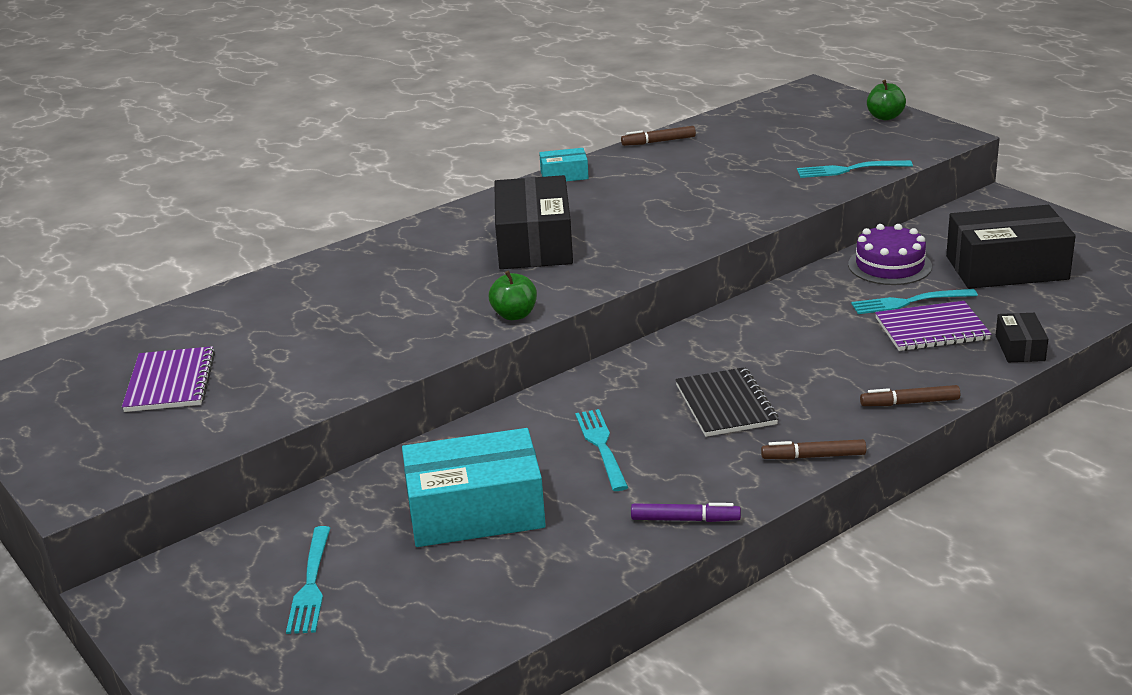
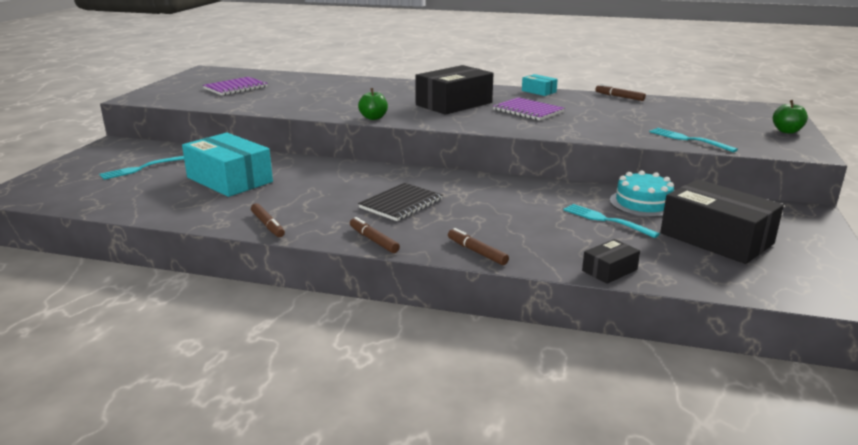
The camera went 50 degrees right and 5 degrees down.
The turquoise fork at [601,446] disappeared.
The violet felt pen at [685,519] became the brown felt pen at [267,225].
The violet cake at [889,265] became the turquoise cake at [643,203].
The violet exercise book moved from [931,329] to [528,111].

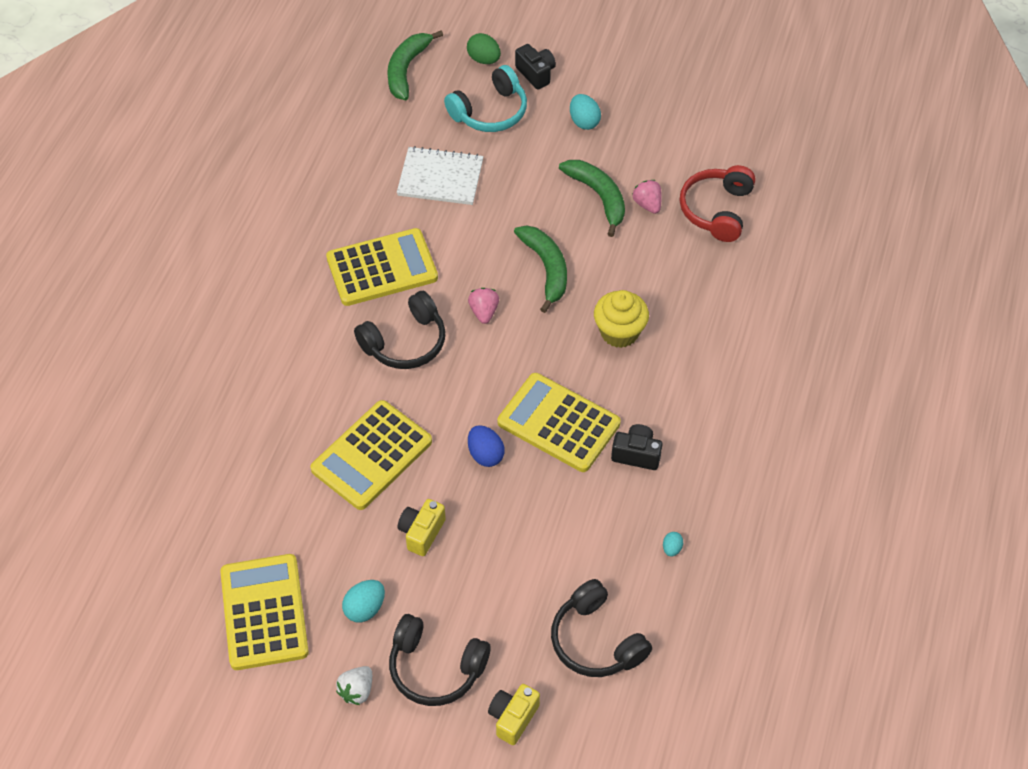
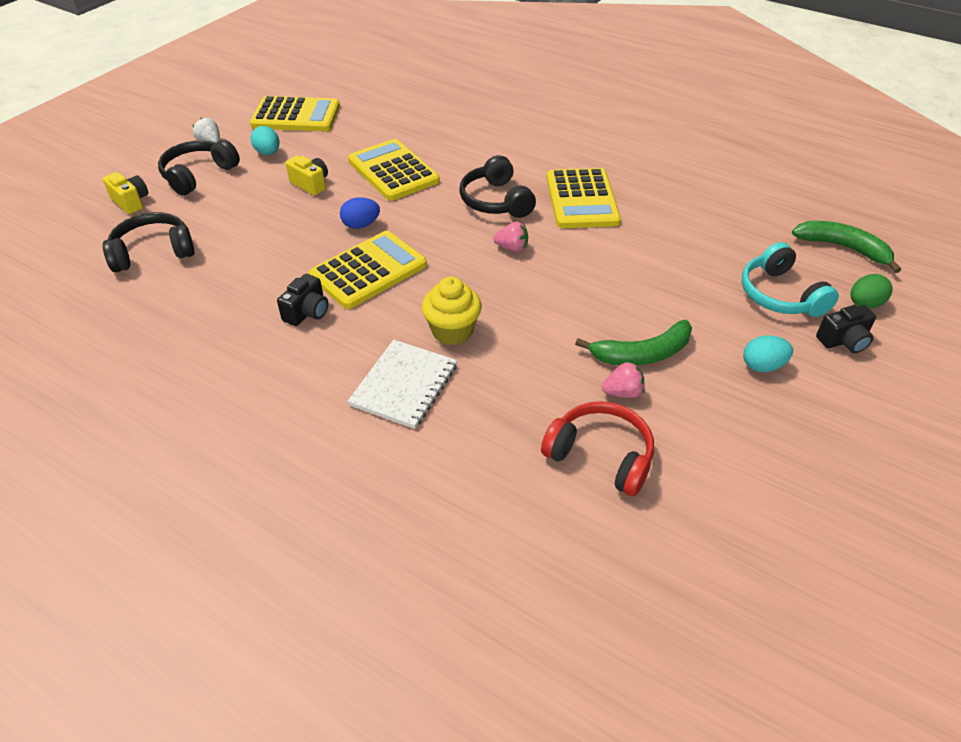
The camera went 105 degrees right and 10 degrees down.
The white exercise book moved from [440,178] to [404,385].
The emerald banana fruit at [546,269] disappeared.
The turquoise toy egg at [672,548] disappeared.

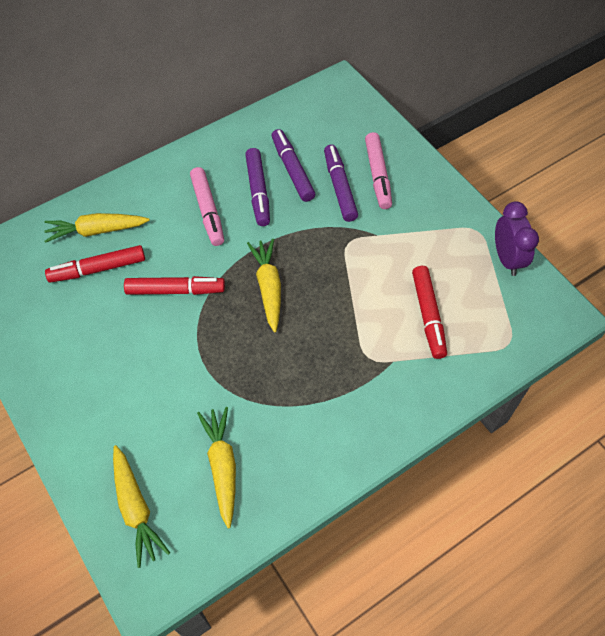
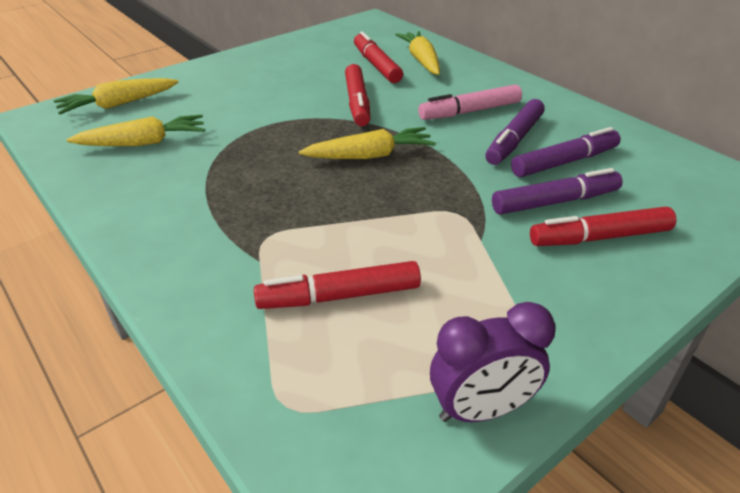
The camera went 85 degrees right and 20 degrees down.
The violet felt pen at [258,191] turned 45 degrees counterclockwise.
The rosy felt pen at [377,175] became the crimson felt pen at [599,237].

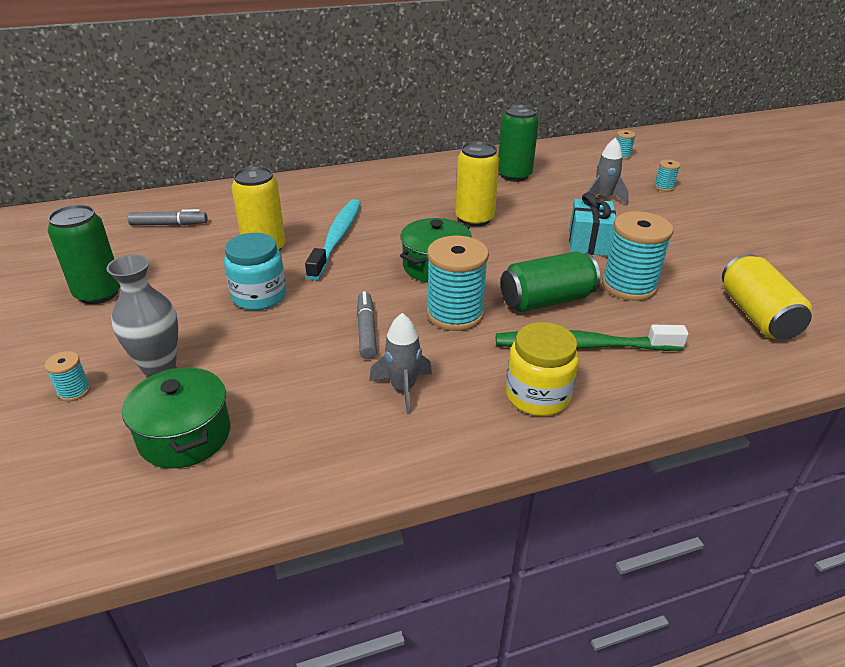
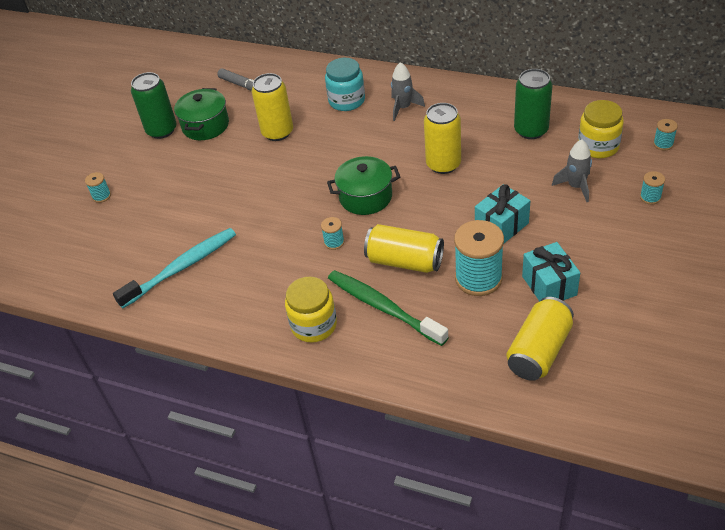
The camera went 45 degrees right and 10 degrees up.
The gray vase at [159,366] disappeared.
The emerald cooking pot moved from [185,435] to [205,125].
The turquoise preserve jar moved from [259,296] to [347,101].
The turquoise tooth brush moved from [337,238] to [181,267].
The gray felt pen at [366,330] disappeared.
The gray rocket moved from [403,388] to [403,108].
The turquoise reel of thread at [455,314] changed to 0.46 times the size.
The emerald soda can at [546,300] became the golden soda can at [404,261].
The turquoise gift at [549,285] appeared.
The golden preserve jar at [598,146] appeared.

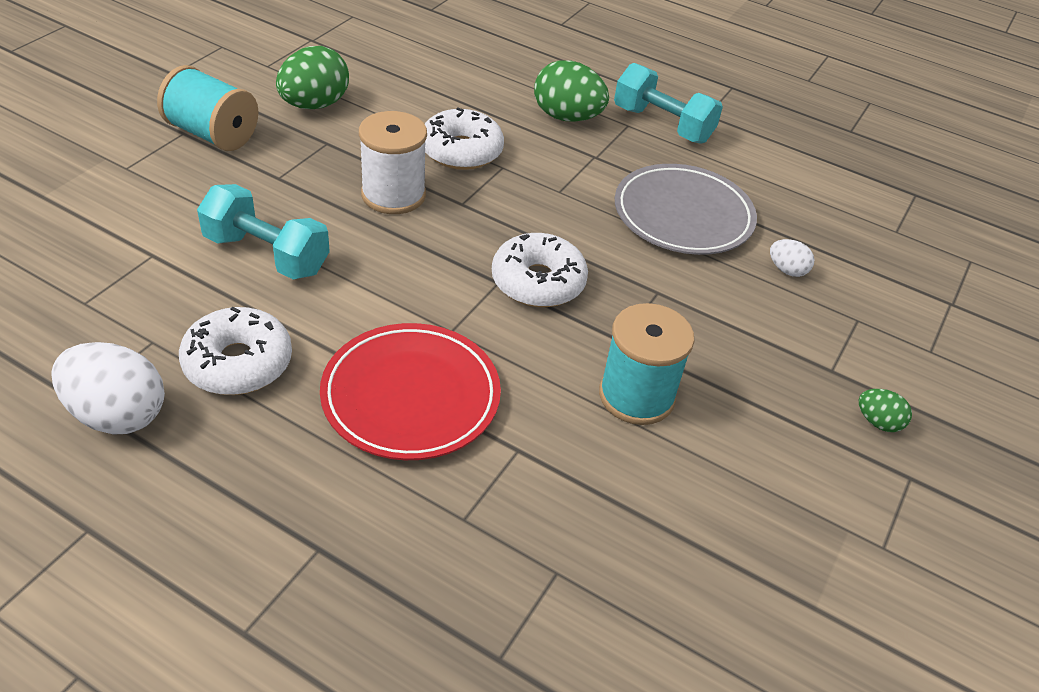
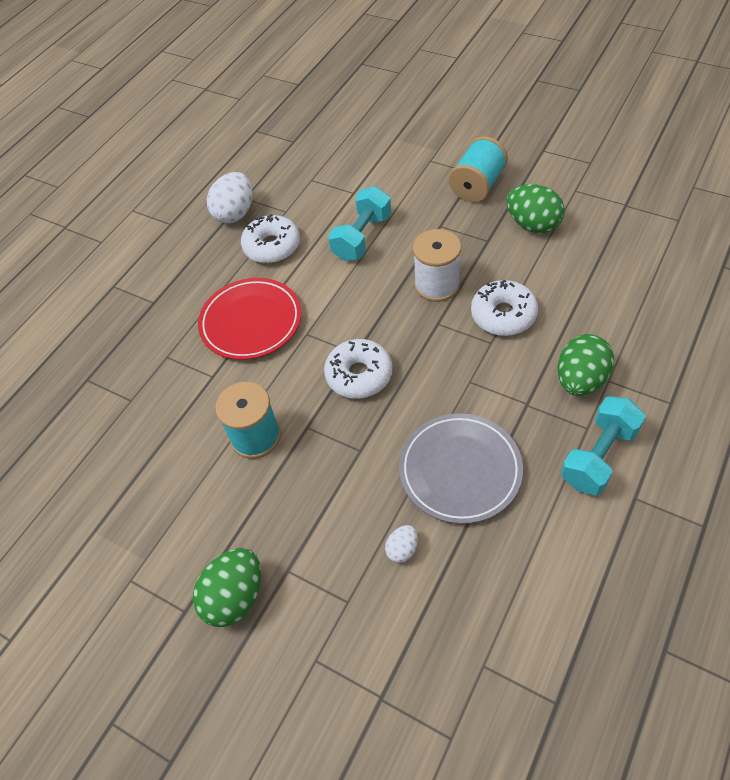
The camera went 100 degrees right and 10 degrees up.
The emerald toy egg at [878,422] changed to 1.97 times the size.

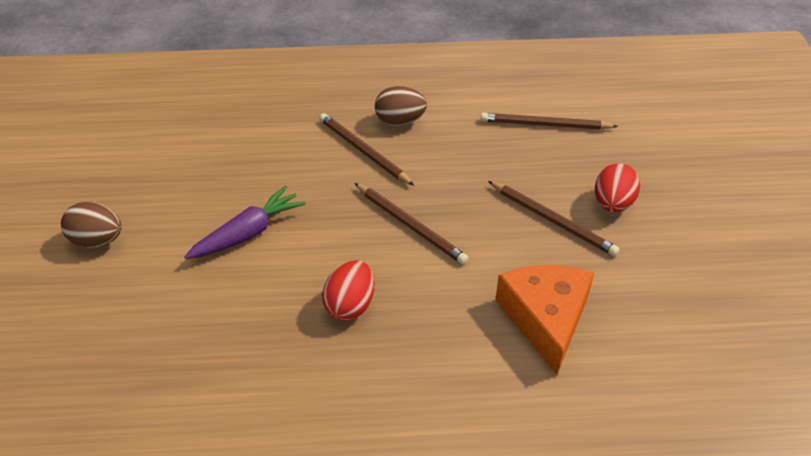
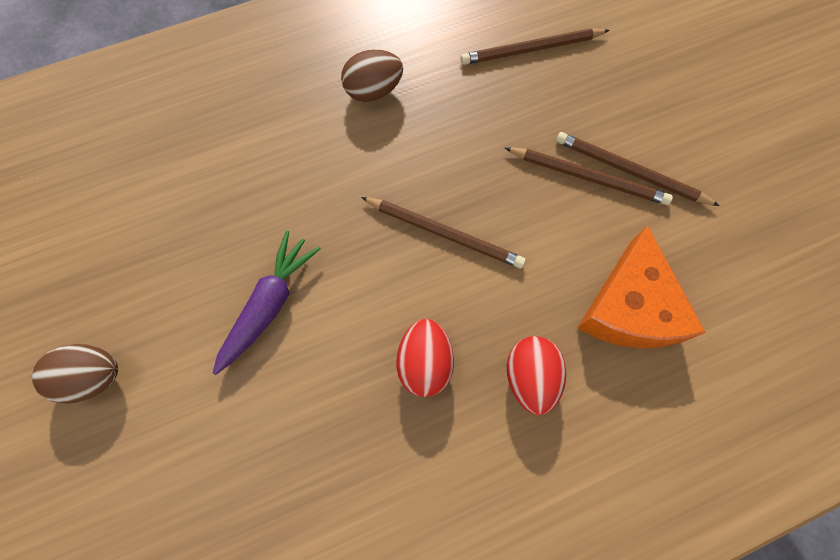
The camera went 20 degrees left and 25 degrees up.
The brown wooden pencil moved from [363,151] to [630,171].
The orange cheese at [545,318] turned 150 degrees counterclockwise.
The crimson toy egg moved from [612,204] to [530,377].

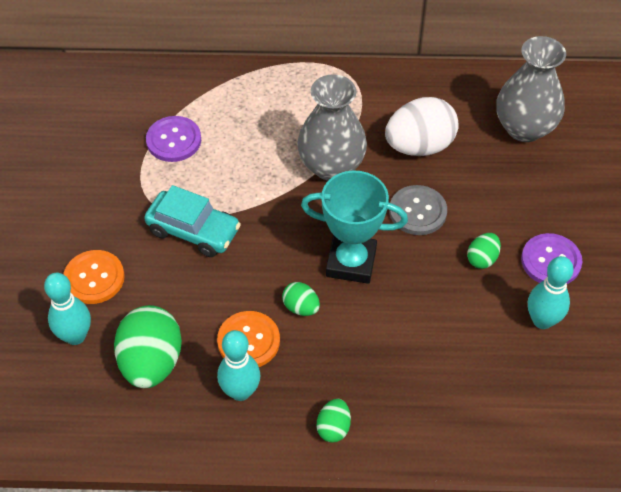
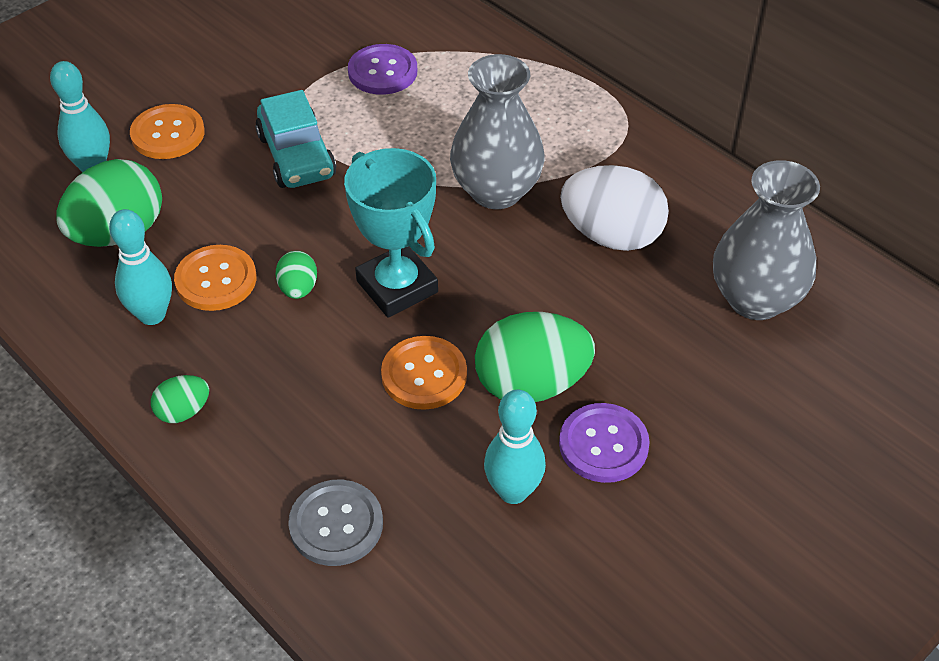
The camera went 45 degrees right and 5 degrees down.
The gray sewing button moved from [417,211] to [336,524].
The emerald toy egg at [482,259] changed to 2.03 times the size.
The orange sewing button at [424,375] appeared.

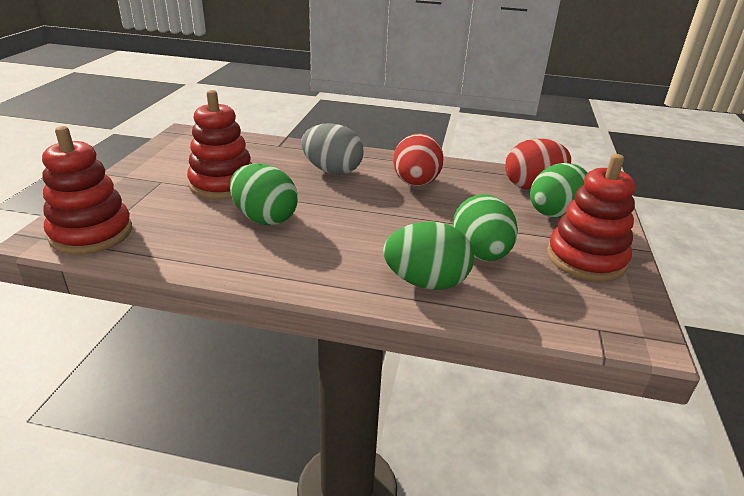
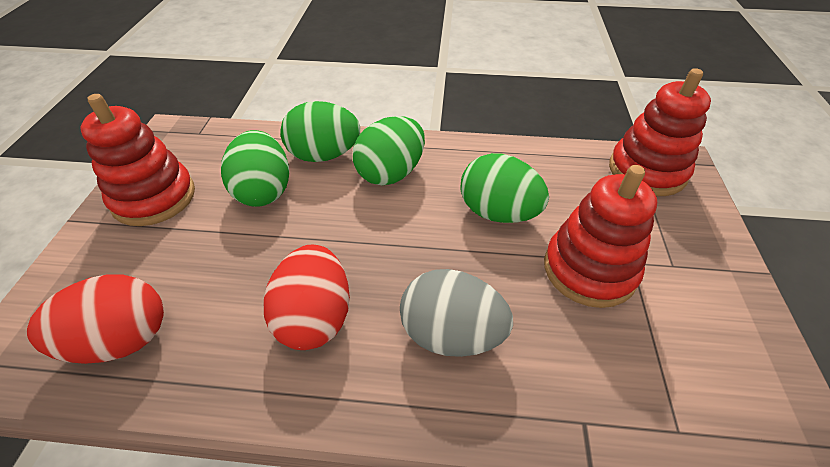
The camera went 175 degrees right and 15 degrees up.
The emerald toy egg moved from [554,215] to [391,173].

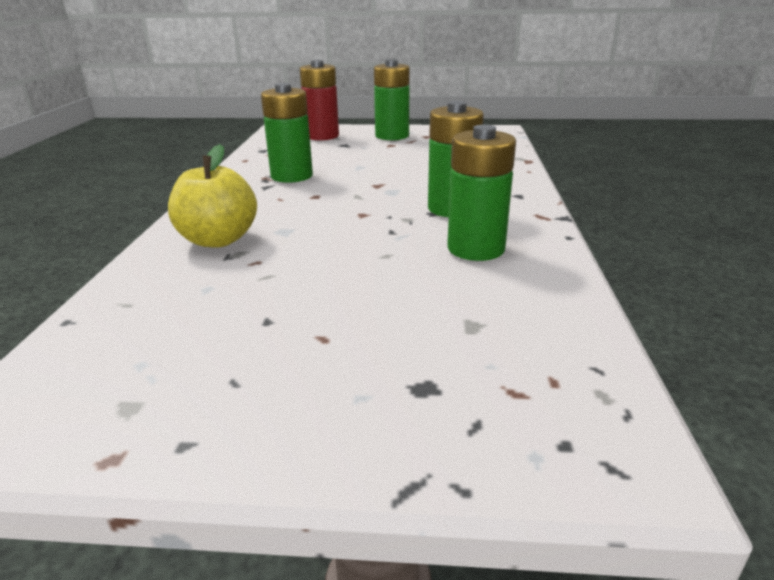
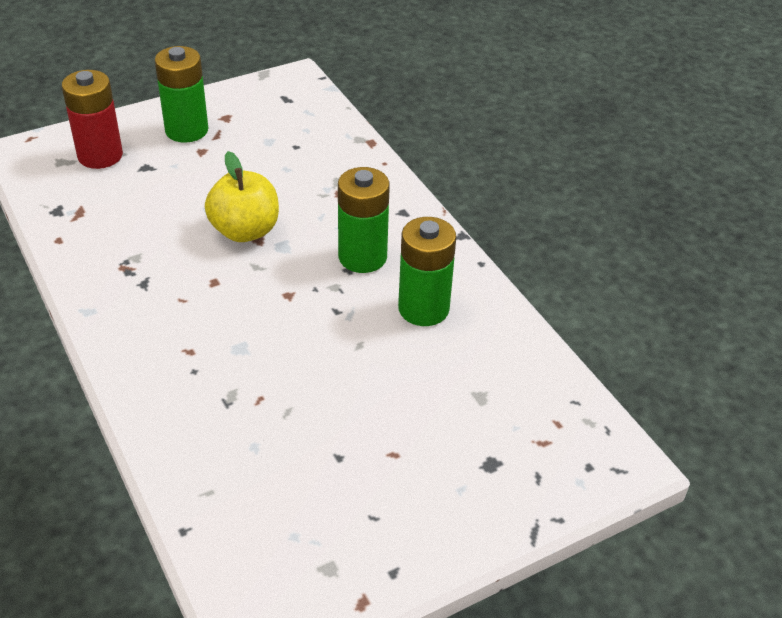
The camera went 35 degrees left and 15 degrees up.
The golden apple fruit moved from [218,240] to [245,231].
The emerald battery at [292,176] disappeared.

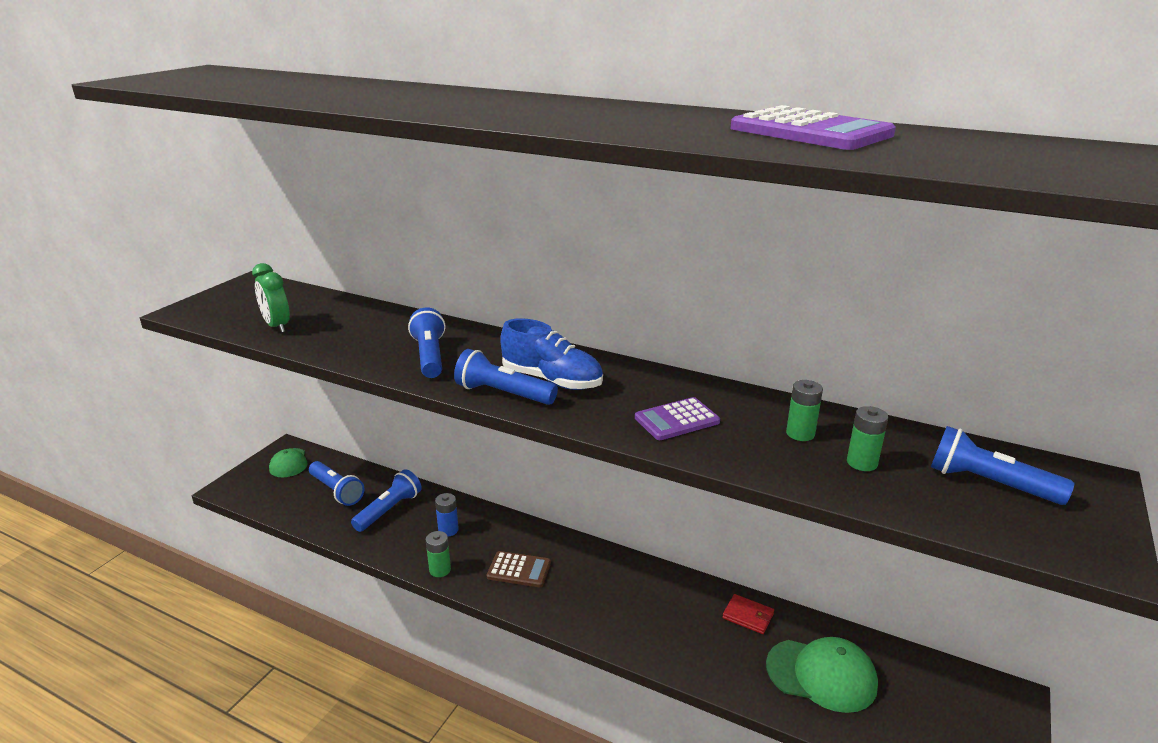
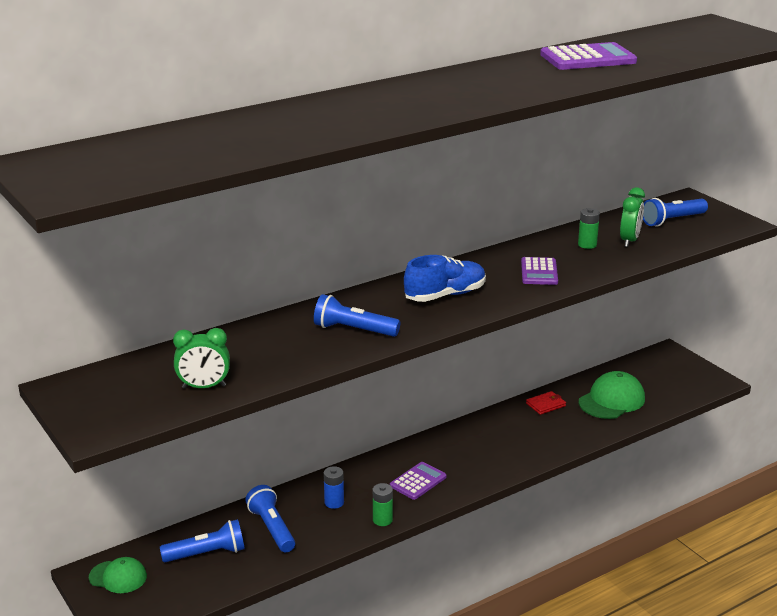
The camera went 60 degrees left and 0 degrees up.
The cobalt torch at [503,394] disappeared.
The brown adding machine at [519,570] became the violet adding machine at [418,481].
The emerald battery at [862,463] was replaced by the emerald alarm clock at [629,241].

